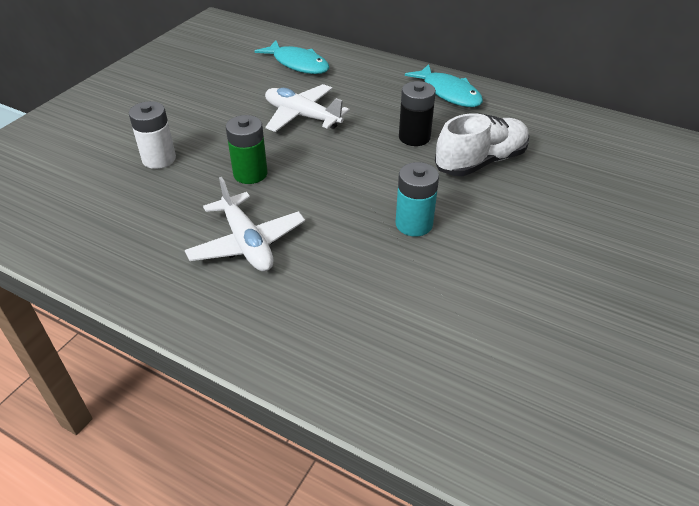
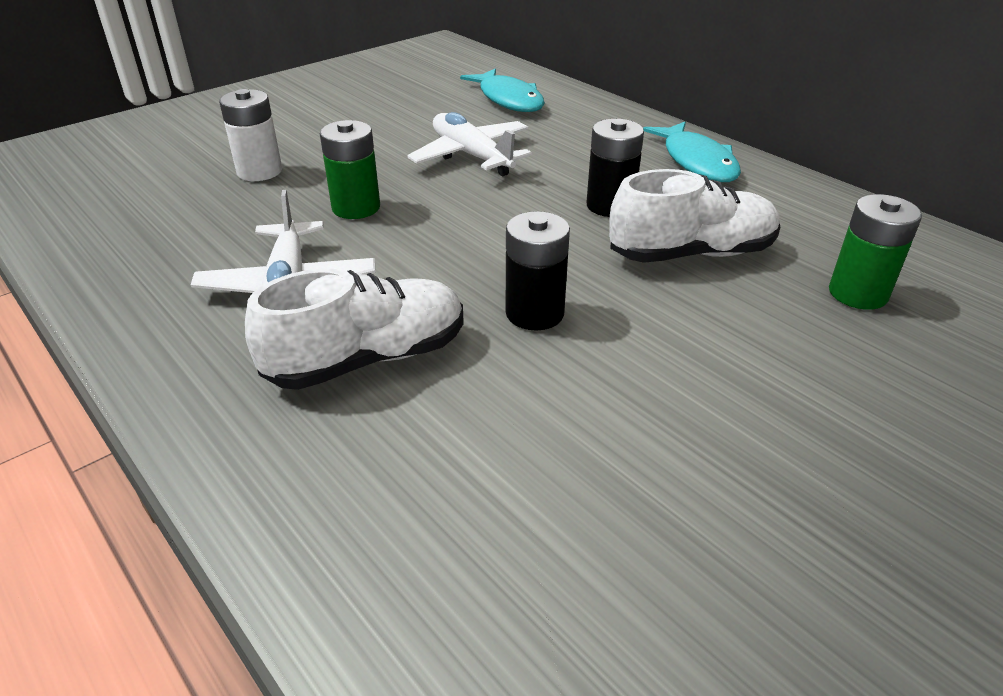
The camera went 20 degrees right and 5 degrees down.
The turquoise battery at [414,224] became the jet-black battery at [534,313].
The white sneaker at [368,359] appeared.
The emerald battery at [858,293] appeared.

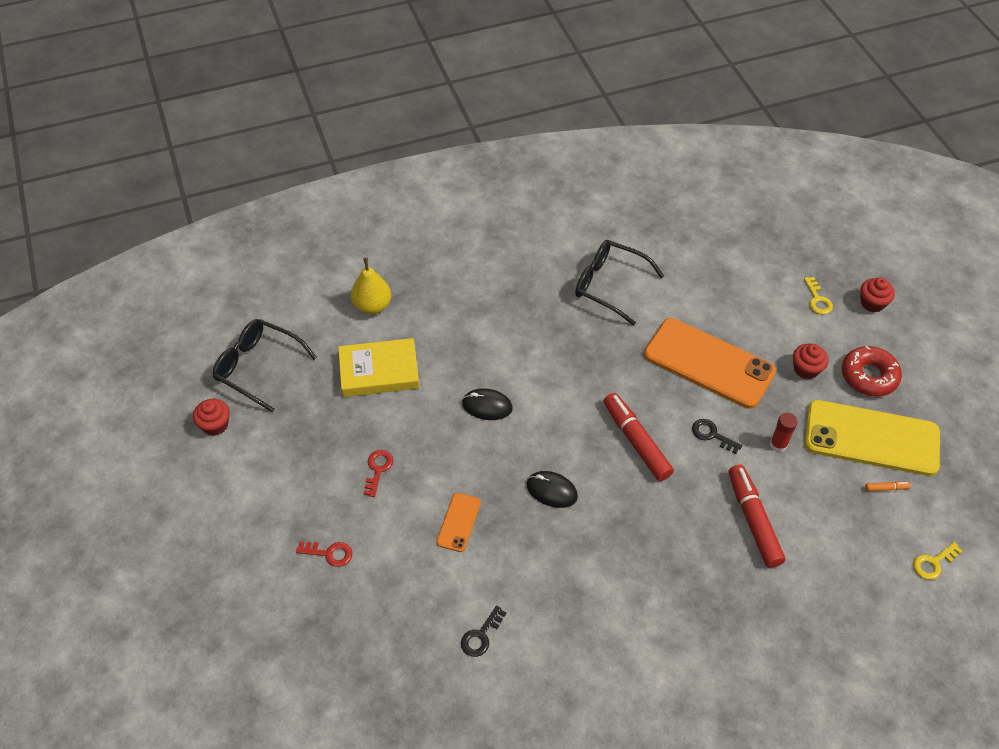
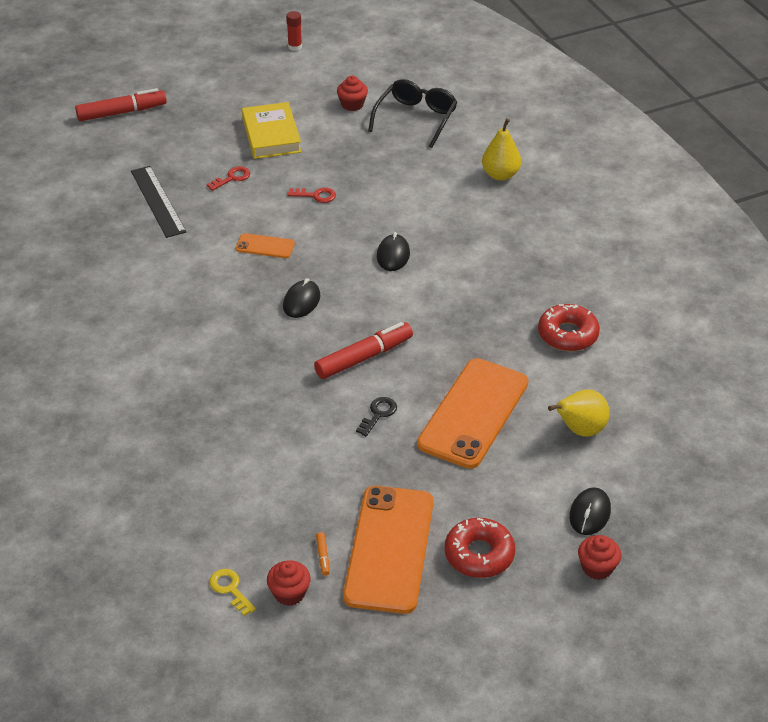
The camera went 85 degrees right and 10 degrees down.
The crimson door key at [329,553] turned 135 degrees counterclockwise.
The golden book moved from [379,371] to [271,135].
The jet-black door key at [481,636] disappeared.
The jet-black eyeglasses at [609,285] was replaced by the crimson glazed donut at [568,334].
The crimson felt pen moved from [753,520] to [122,112].
The crimson glue stick moved from [778,444] to [295,47].
The crimson fairy cake moved from [806,369] to [289,593].
The golden door key at [817,300] was replaced by the jet-black mouse at [589,513].
The golden smartphone at [871,438] became the orange smartphone at [389,549].
The jet-black ruler at [157,201] appeared.
The golden toy pear at [580,430] appeared.

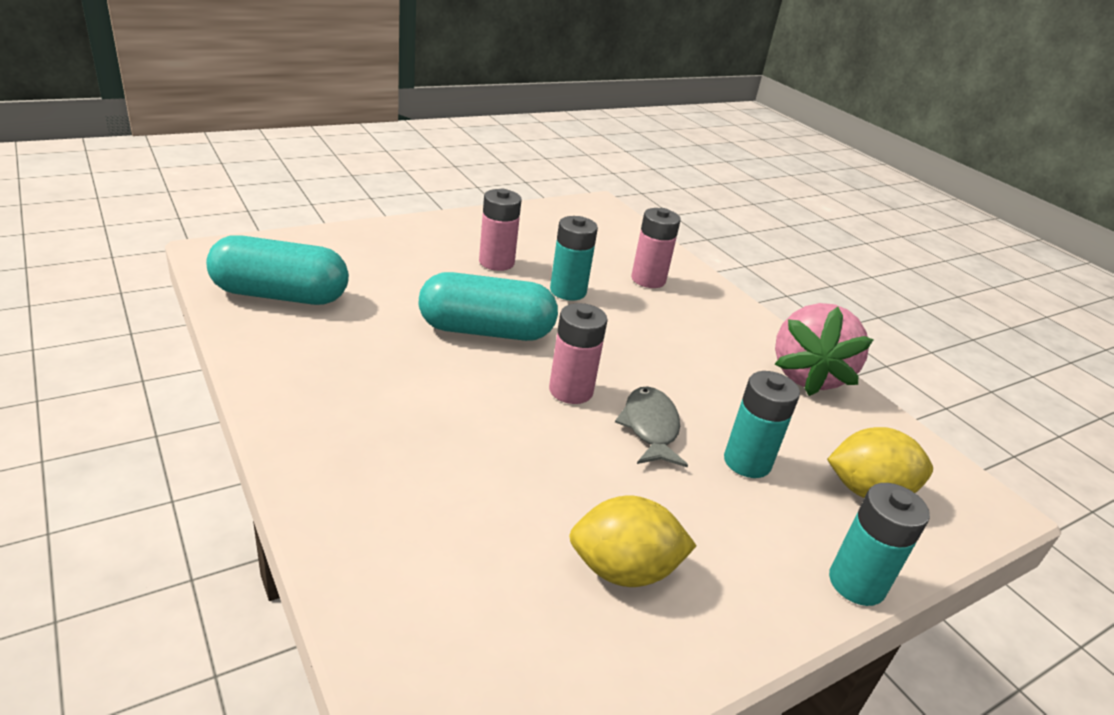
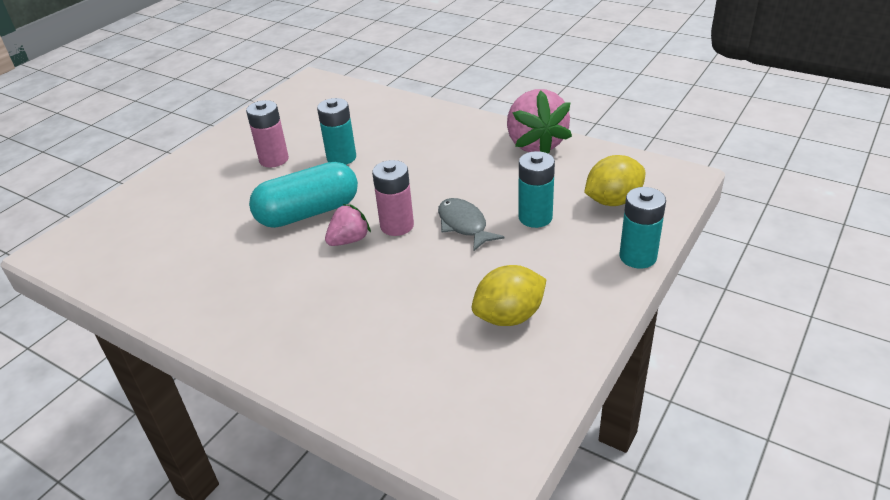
The camera went 20 degrees left and 5 degrees up.
The turquoise capsule at [280,295] disappeared.
The rosy battery at [648,279] disappeared.
The rosy toy strawberry at [349,240] appeared.

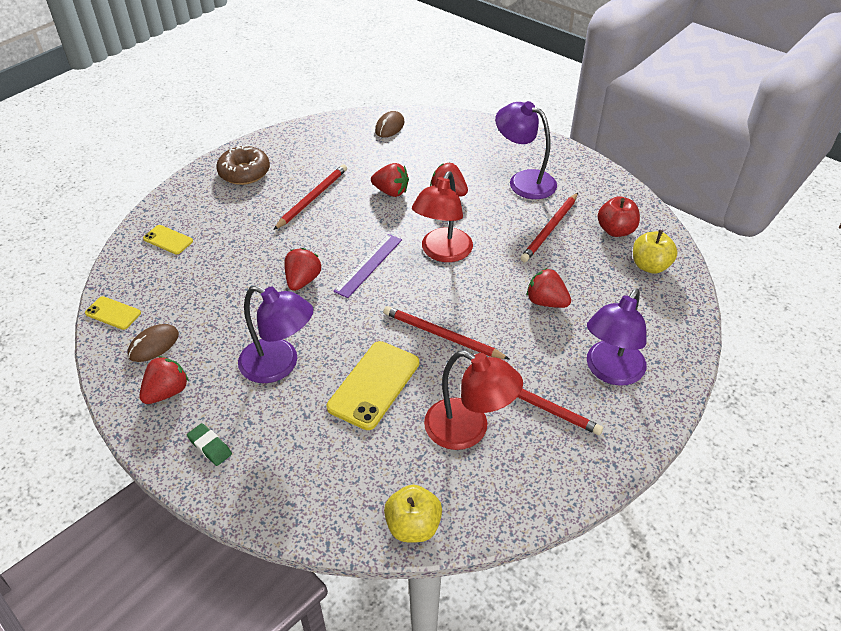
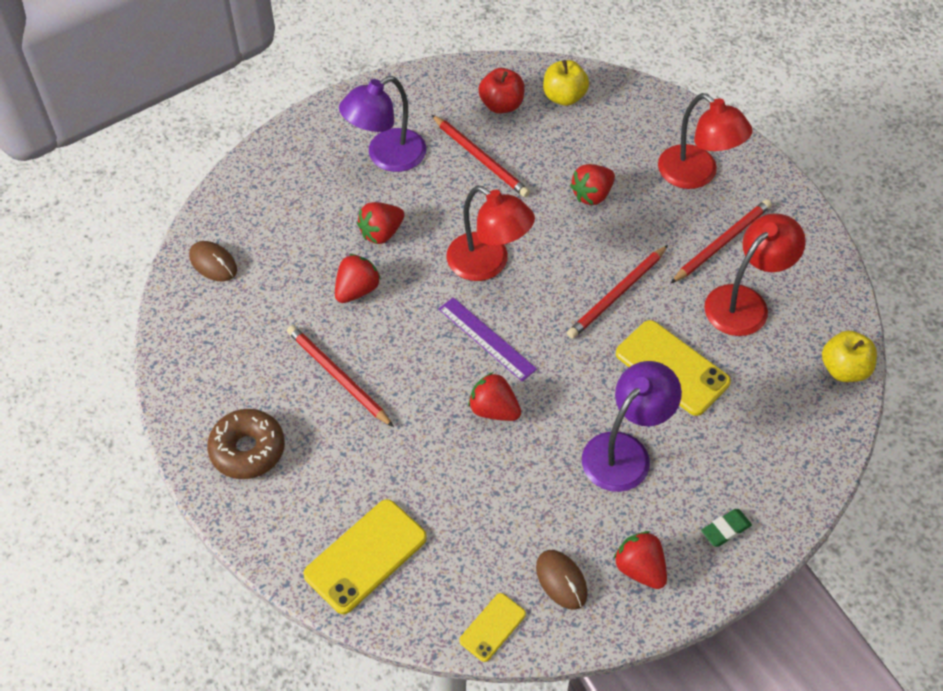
The camera went 75 degrees left and 10 degrees up.
The golden smartphone at [168,240] changed to 1.81 times the size.
The violet lamp at [610,371] became the crimson lamp at [696,175].

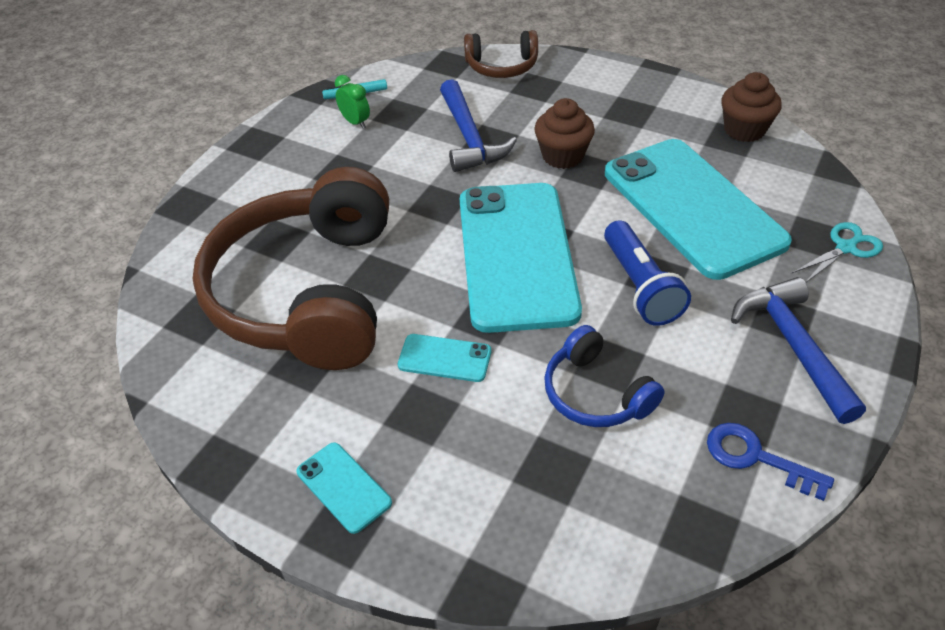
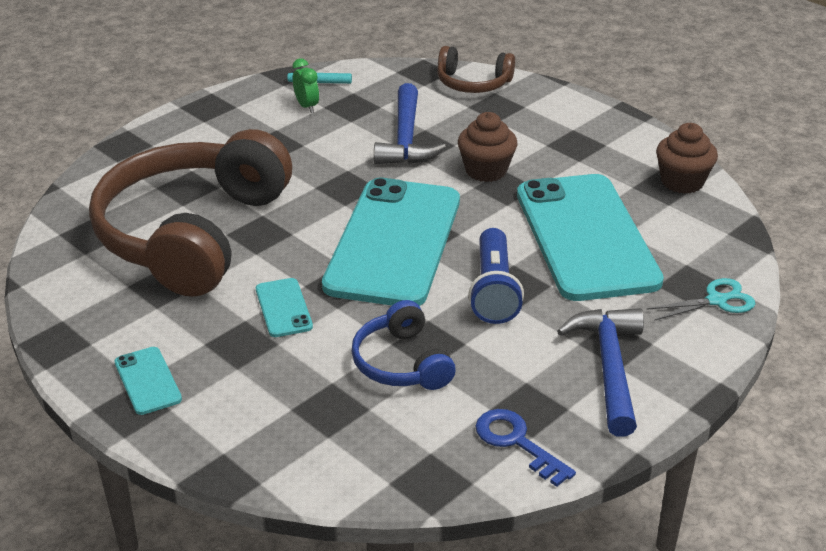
The camera went 15 degrees right and 10 degrees down.
The turquoise smartphone at [444,358] turned 45 degrees clockwise.

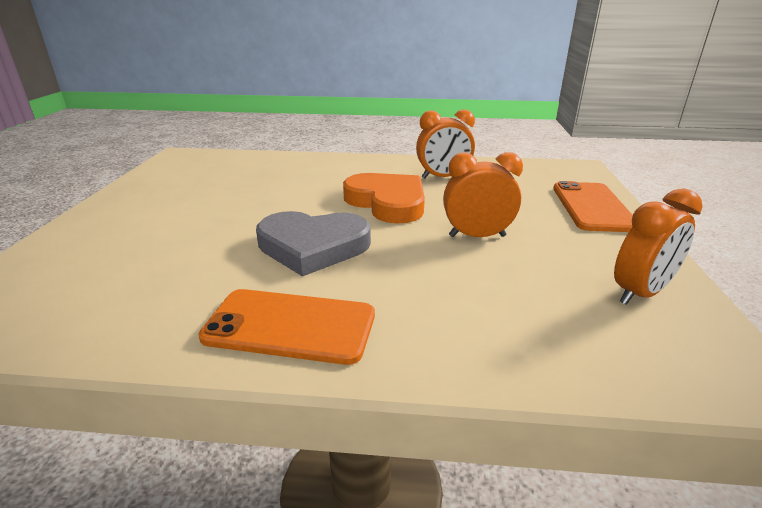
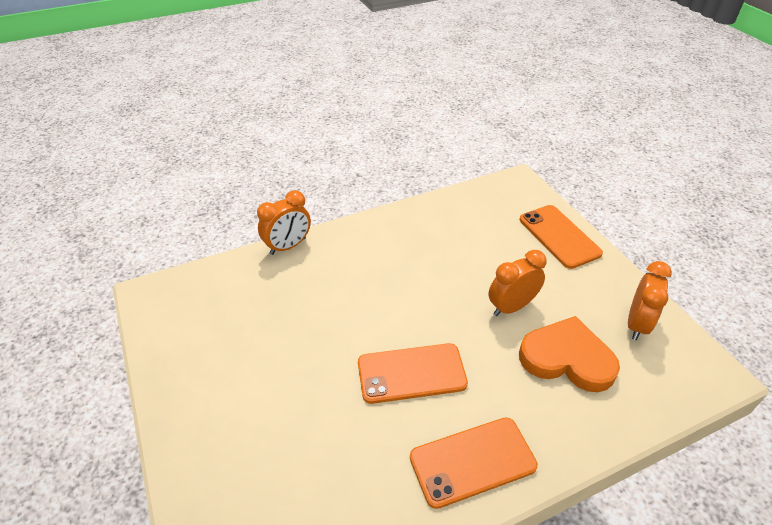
The camera went 30 degrees left and 15 degrees up.
The gray love heart at [313,246] was replaced by the orange smartphone at [411,373].
The orange love heart moved from [387,202] to [567,358].
The orange alarm clock moved from [443,177] to [288,246].

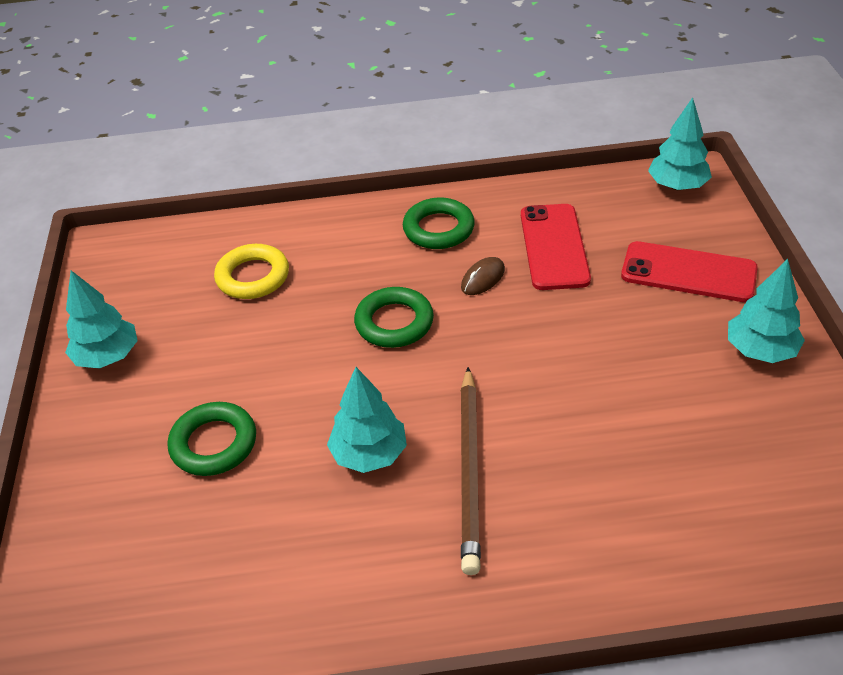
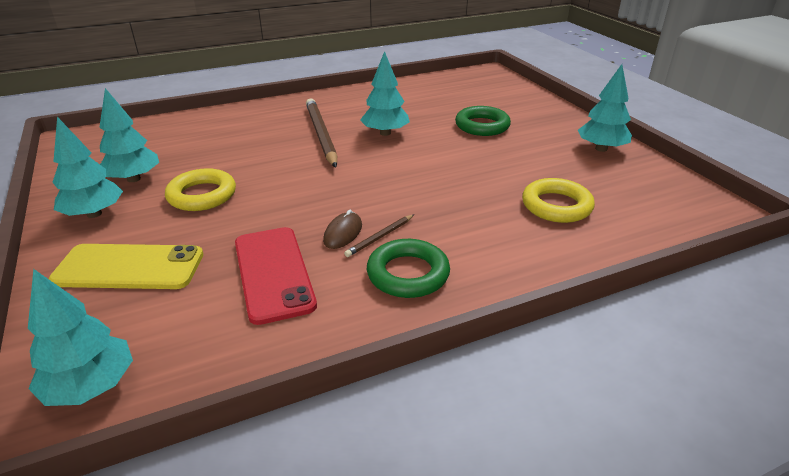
The camera went 160 degrees right and 10 degrees down.
The emerald hoop at [394,322] disappeared.
The crimson smartphone at [688,273] became the golden smartphone at [129,267].
The turquoise fir tree at [134,179] appeared.
The golden hoop at [202,195] appeared.
The brown wooden pencil at [380,237] appeared.

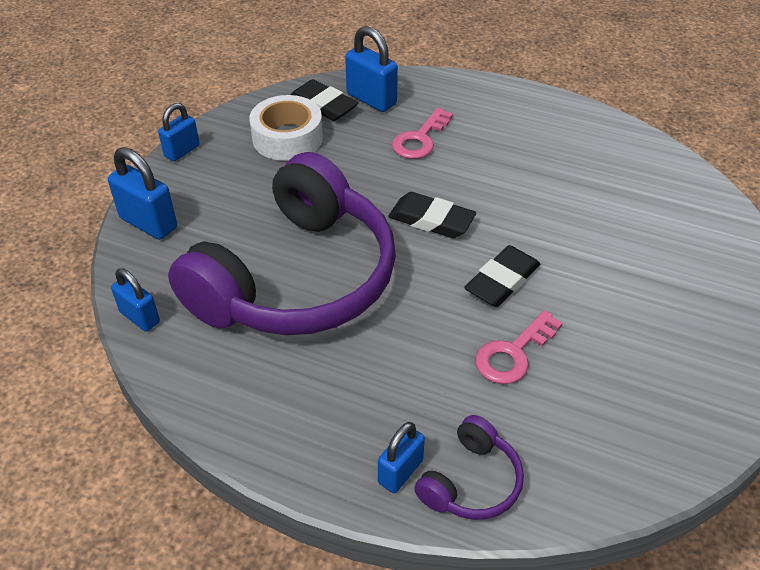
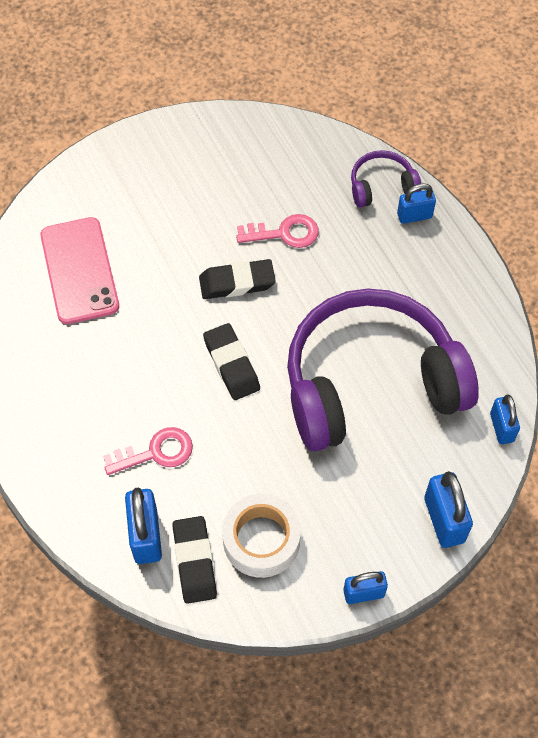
The camera went 140 degrees left and 15 degrees up.
The rosy smartphone at [79,271] appeared.

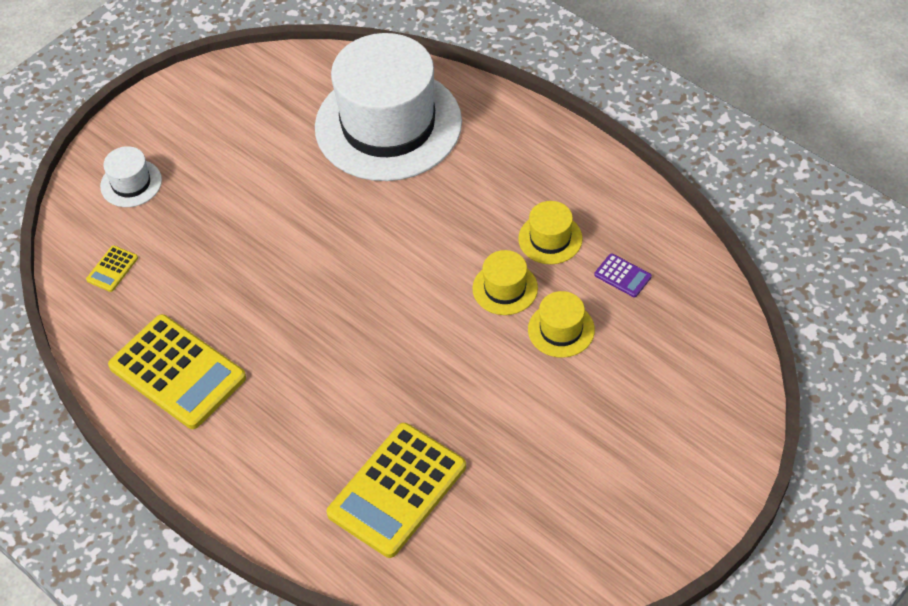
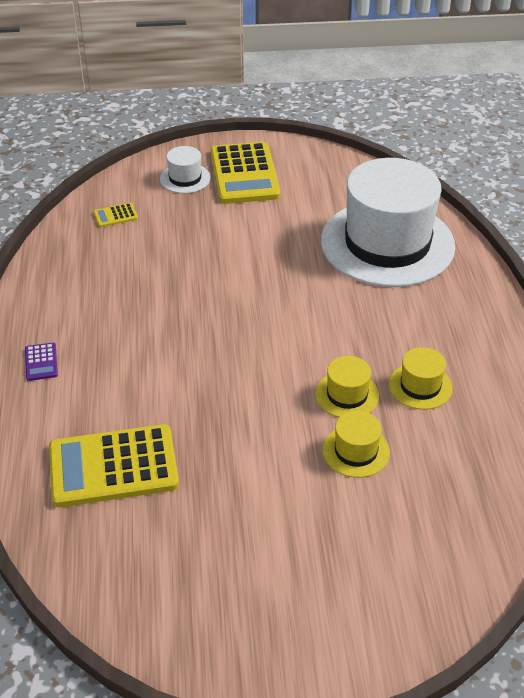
The camera went 40 degrees right and 10 degrees down.
The golden adding machine moved from [177,372] to [244,174].
The violet adding machine moved from [622,276] to [41,362].

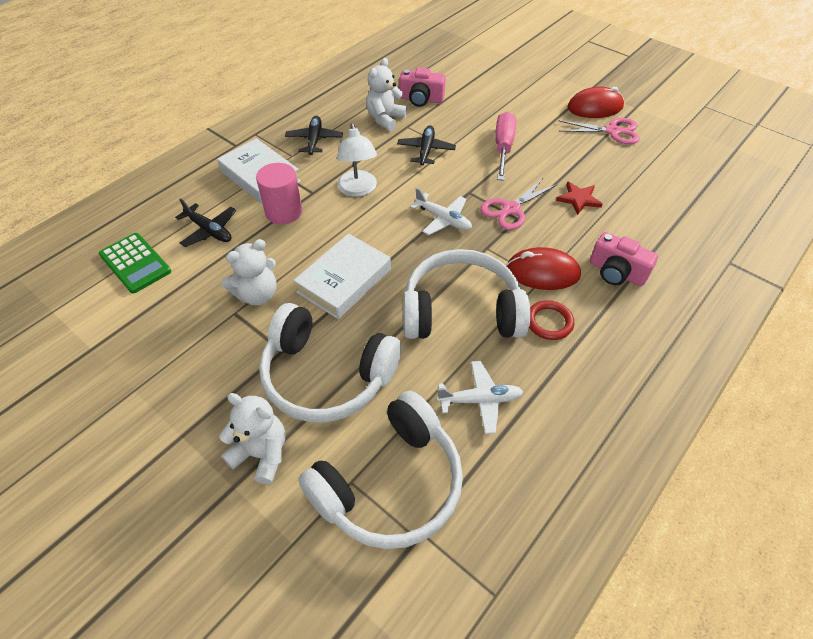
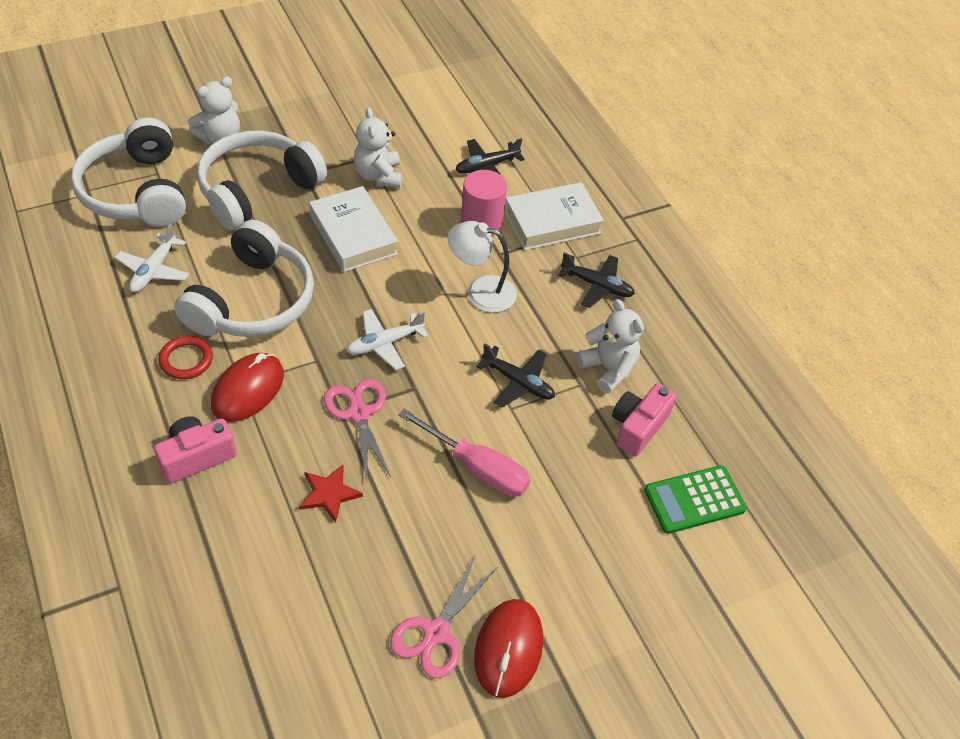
The camera went 110 degrees right and 0 degrees up.
The emerald adding machine moved from [135,263] to [694,500].

